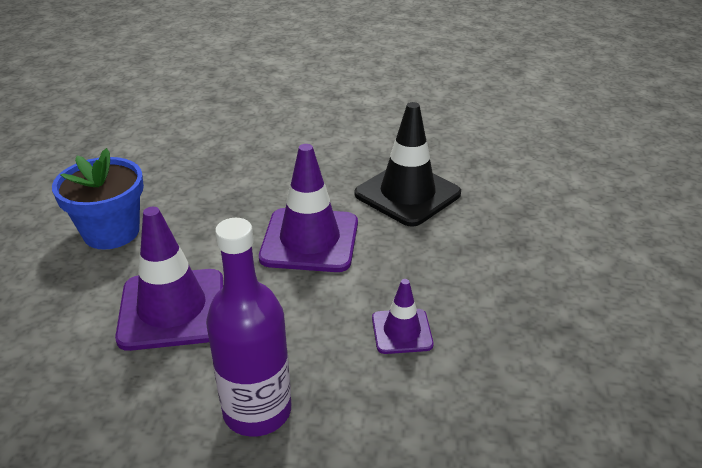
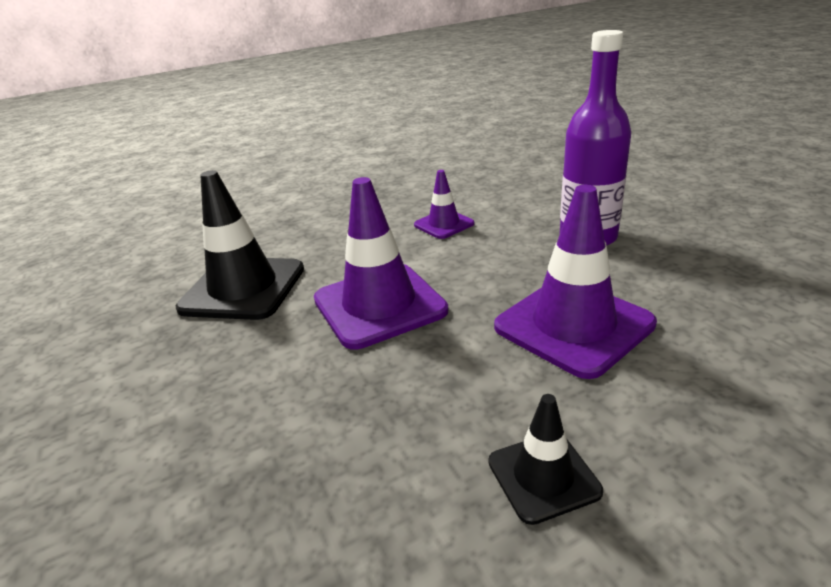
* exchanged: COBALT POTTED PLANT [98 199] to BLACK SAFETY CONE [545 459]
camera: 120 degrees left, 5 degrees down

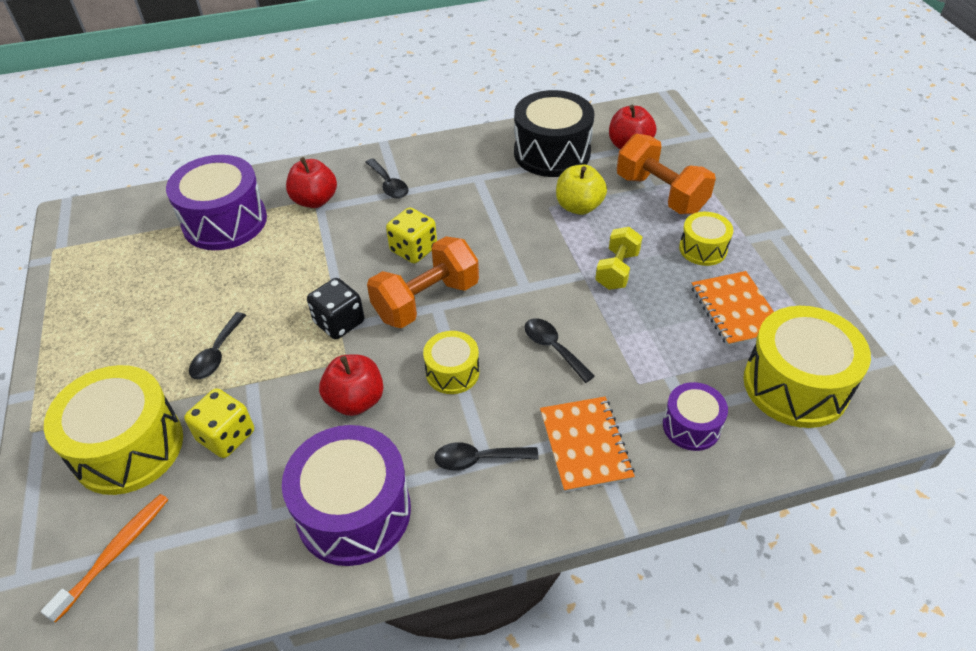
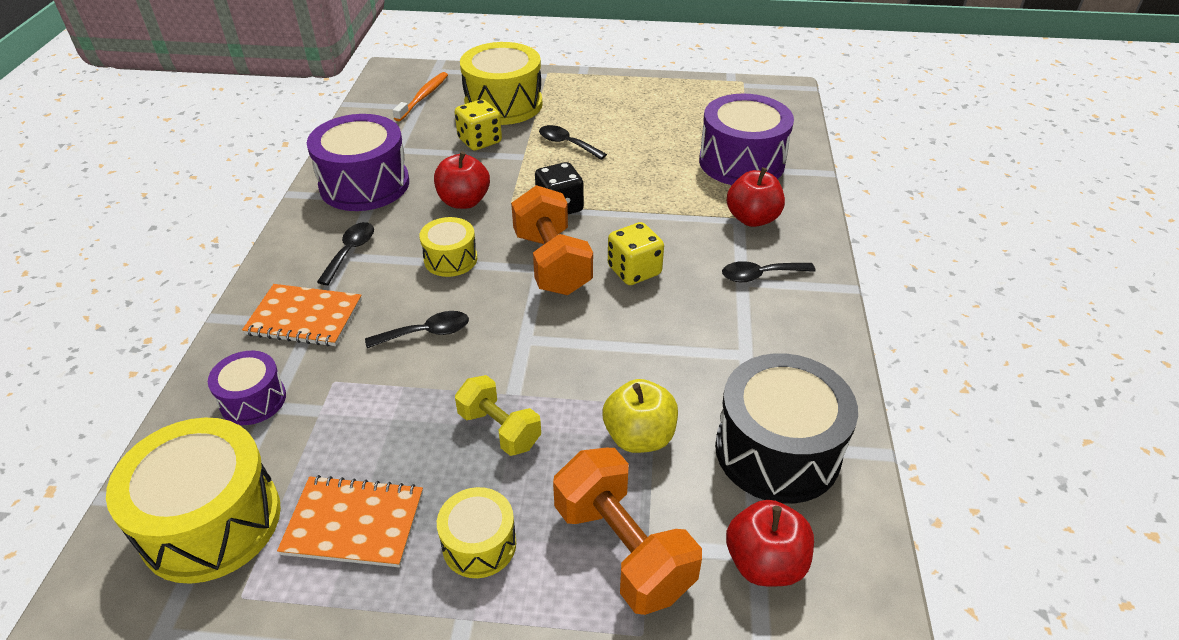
* spun: ORANGE-COLOURED TOOTHBRUSH [104 558] = [420 96] 120 degrees counterclockwise
* spun: ORANGE-COLOURED HAND WEIGHT [666 174] = [627 531] 75 degrees clockwise
camera: 110 degrees right, 5 degrees down

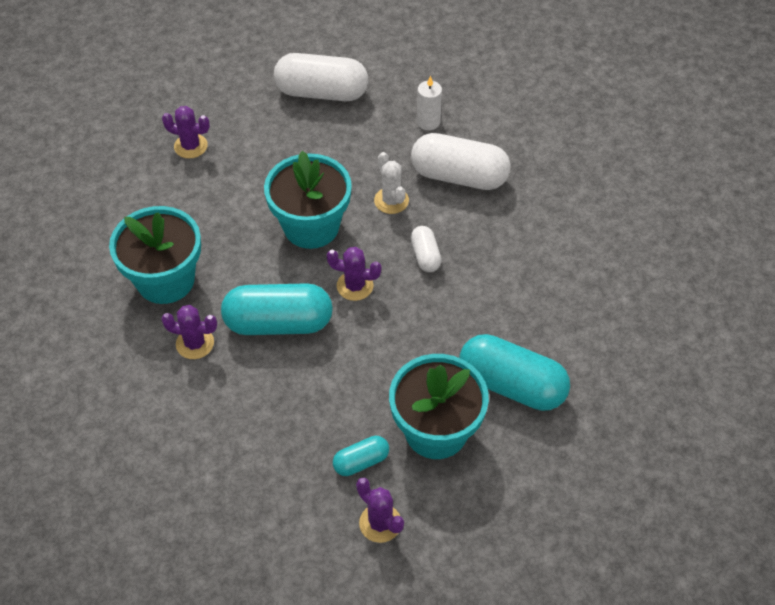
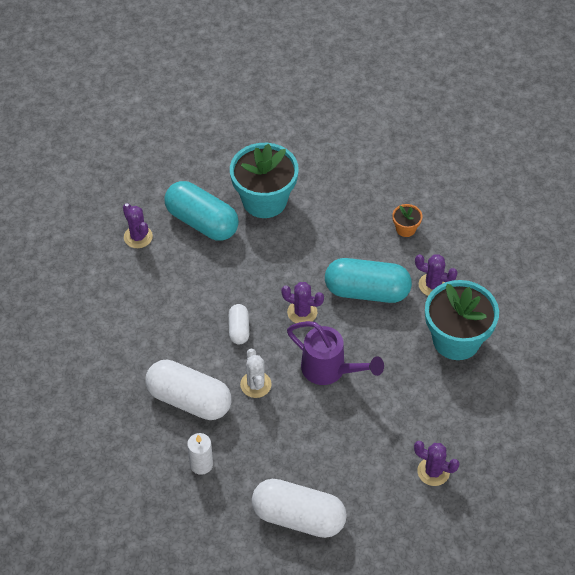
* missing: AQUA CAPSULE [361 456]
* appeared: ORANGE-COLOURED POTTED PLANT [407 220]
* relocated: PURPLE CACTUS [380 510] to [138 225]
* exchanged: AQUA POTTED PLANT [308 200] to PURPLE WATERING CAN [335 353]
camera: 170 degrees left, 0 degrees up

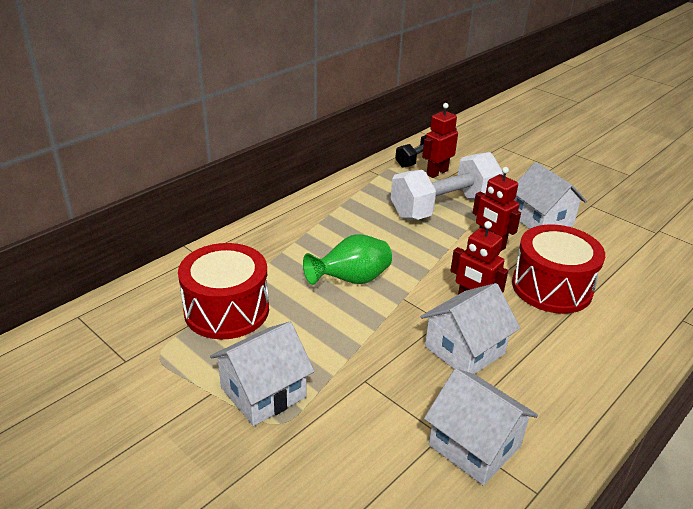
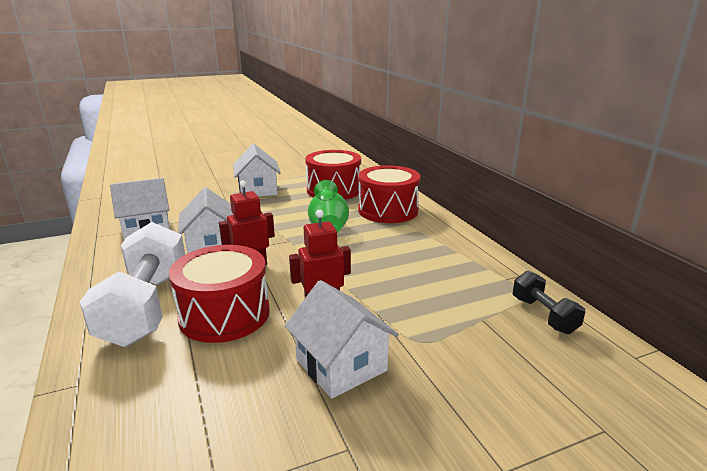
* missing: RED ROBOT FIGURE [440 140]
* appeared: RED TOY DRUM [389 194]
* relocated: PURE WHITE HAND WEIGHT [447 186] to [132 284]
* spun: PURE WHITE COTTAGE [550 195] = [342 339] 60 degrees clockwise
camera: 115 degrees right, 10 degrees down

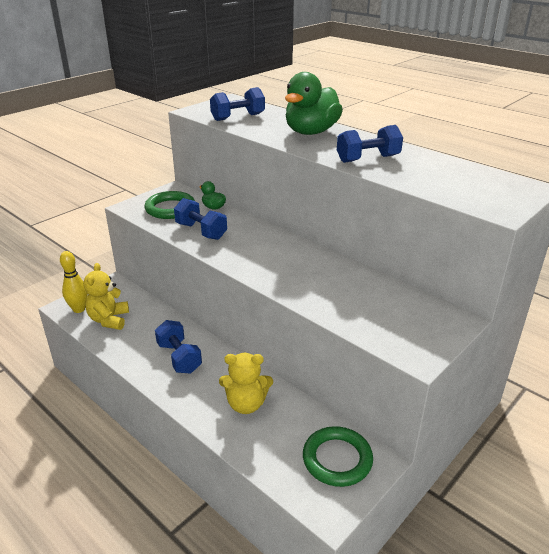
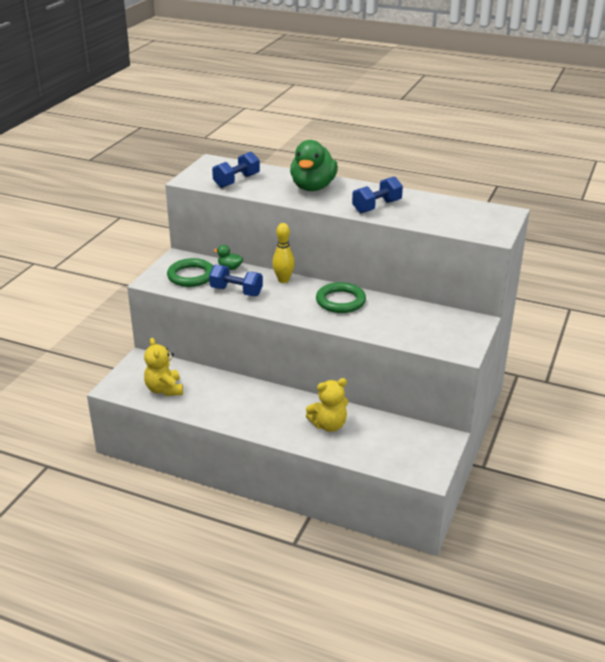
* missing: COBALT HAND WEIGHT [178 346]
* relocated: YELLOW SKITTLE [74 282] to [283 253]
* relocated: LEAF-GREEN TORUS [338 456] to [341 297]
camera: 20 degrees left, 0 degrees up

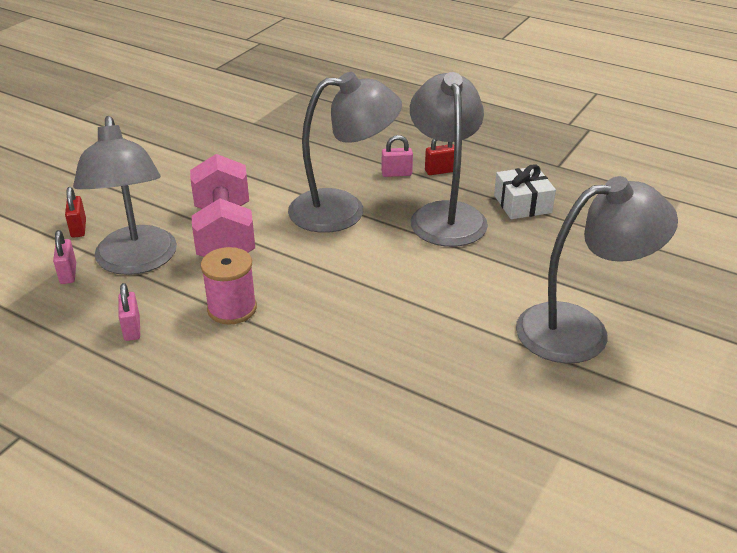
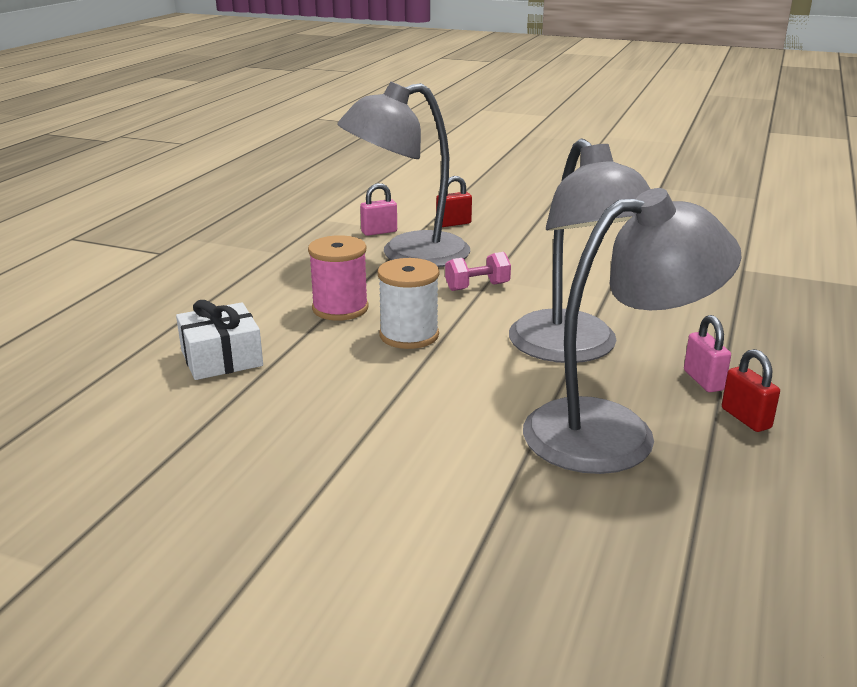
* missing: PINK PADLOCK [129 312]
* missing: GREY LAMP [597 270]
* appeared: PURE WHITE REEL OF THREAD [409 303]
* relocated: PURE WHITE WRAPPED GIFT [525 191] to [219 340]
* size: PINK HAND WEIGHT [222 205] = [478 271] x0.44
camera: 80 degrees right, 10 degrees down

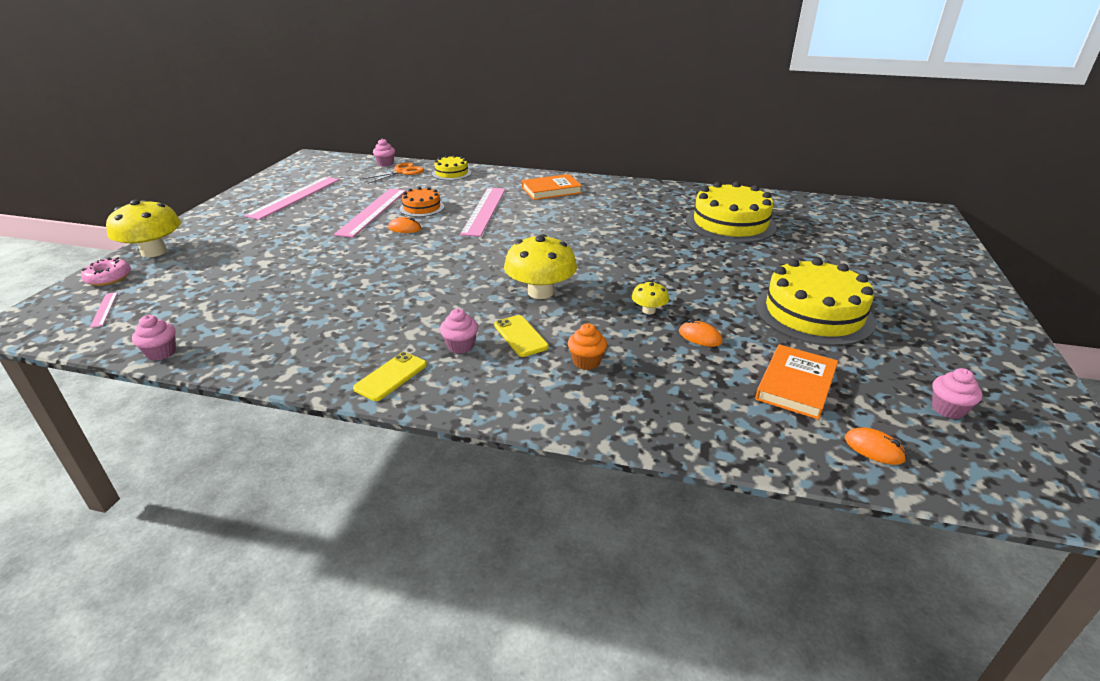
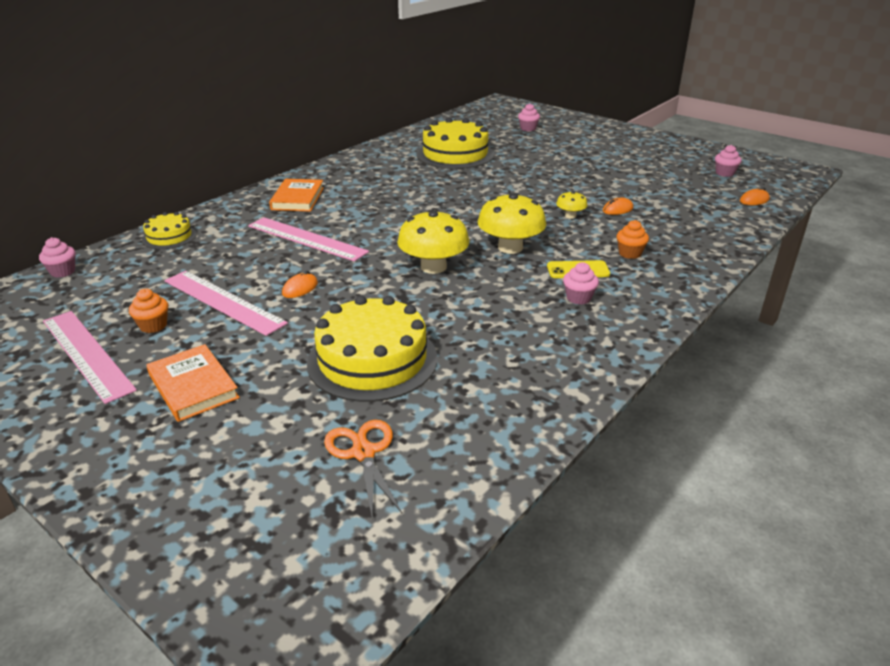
* missing: PINK DONUT [106 271]
* missing: PINK RULER [104 310]
* missing: YELLOW MOBILE PHONE [390 376]
* missing: ORANGE-COLOURED GATEAU [422 202]
* appeared: ORANGE-COLOURED MUFFIN [148 311]
* relocated: YELLOW FUNGUS [143 229] to [433 242]
* relocated: PINK MUFFIN [154 338] to [529 117]
* relocated: ORANGE-COLOURED PAIR OF SCISSORS [392 173] to [363 469]
* relocated: YELLOW GATEAU [815 302] to [372 349]
* relocated: ORANGE-COLOURED BOOK [796 382] to [193 383]
camera: 65 degrees left, 0 degrees up

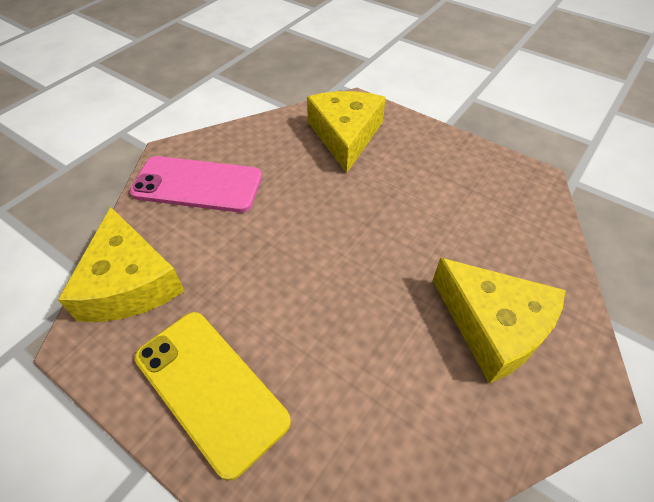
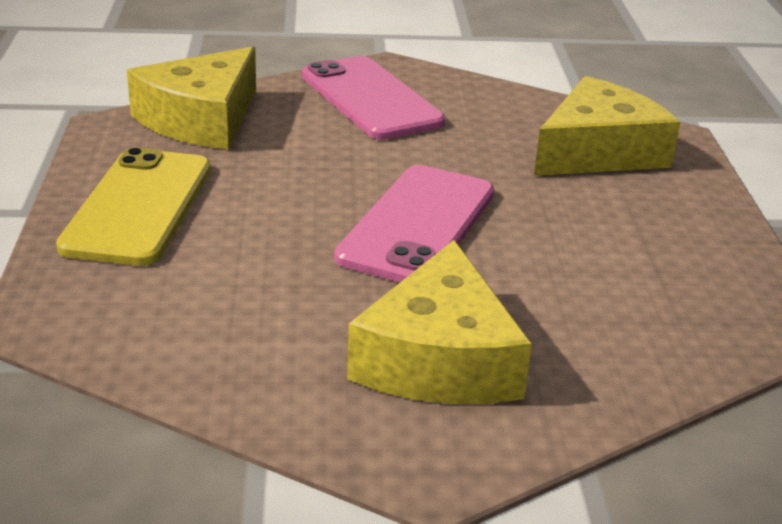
* appeared: PINK MOBILE PHONE [414 223]
camera: 50 degrees right, 20 degrees down

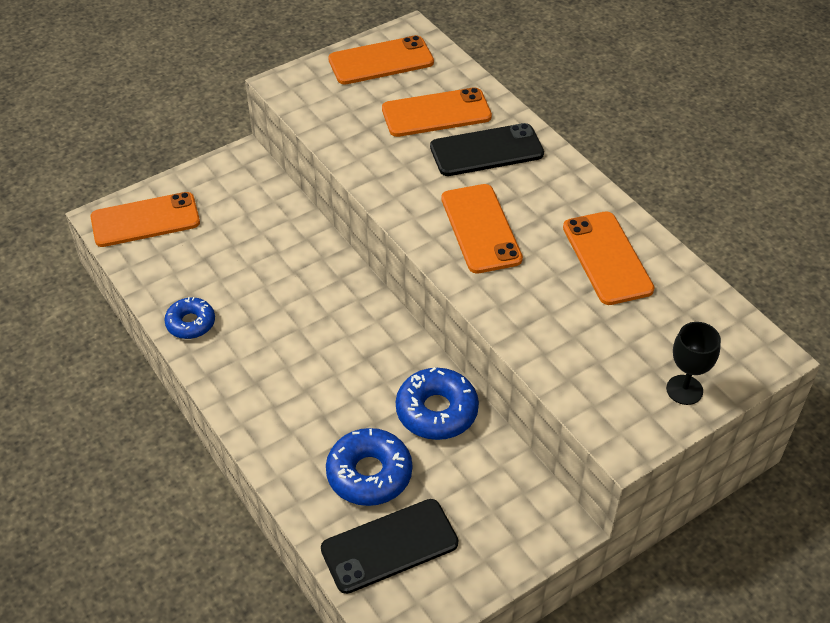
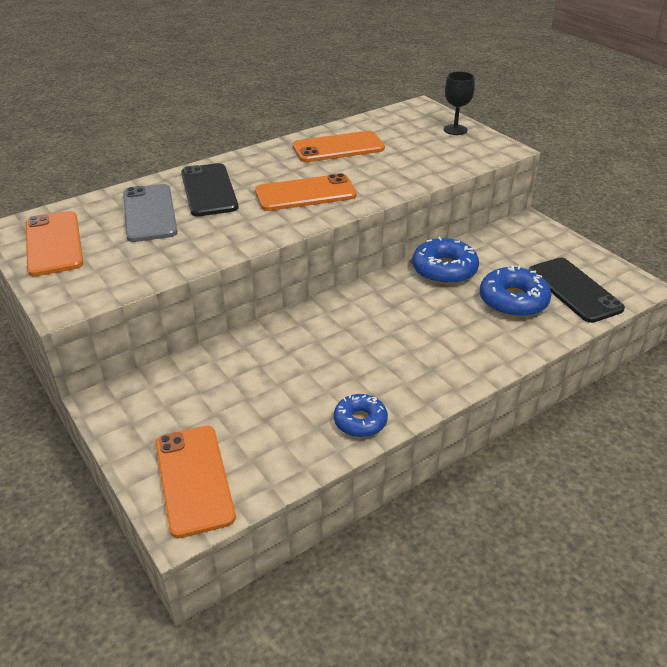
* colour: ORANGE-COLOURED MOBILE PHONE [437 112] to GREY MOBILE PHONE [150 213]
camera: 90 degrees left, 10 degrees down

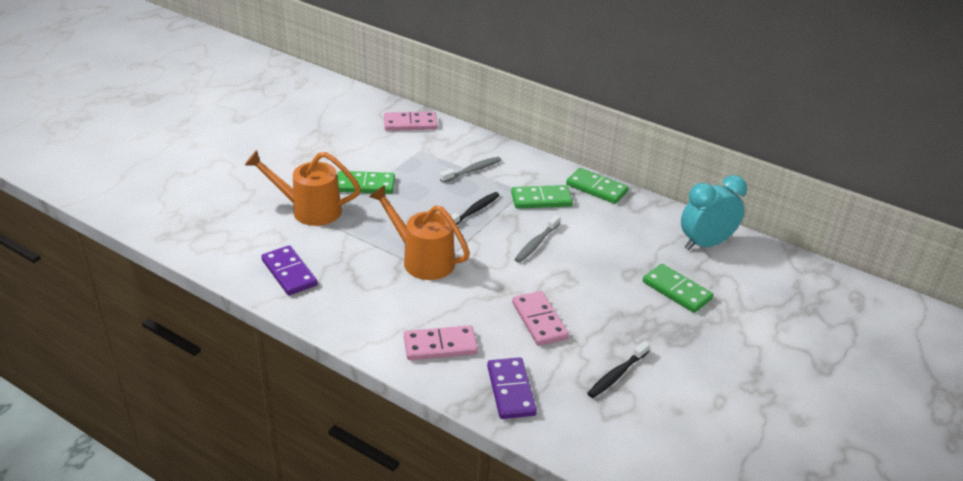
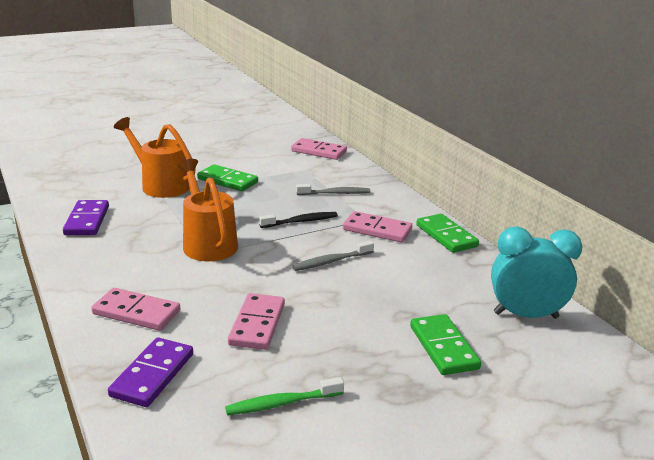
* colour: LEAF-GREEN DOMINO TILE [542 197] to PINK DOMINO TILE [377 226]
* colour: BLACK TOOTHBRUSH [618 369] to LEAF-GREEN TOOTHBRUSH [284 396]
camera: 30 degrees right, 10 degrees down

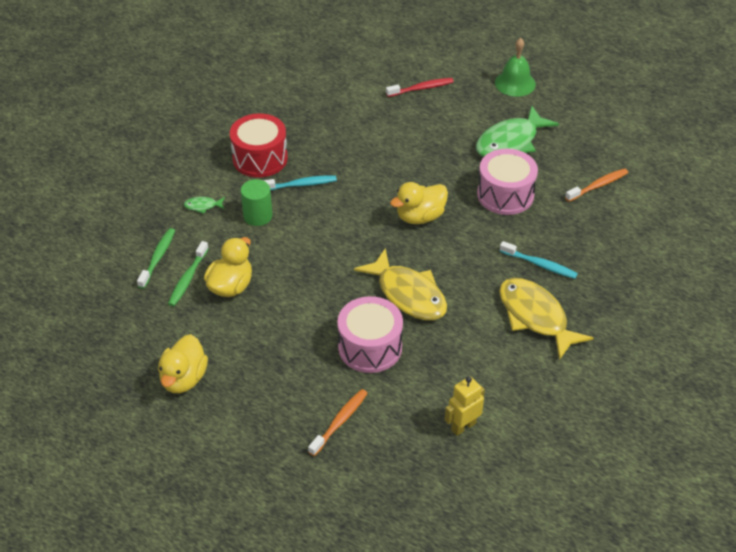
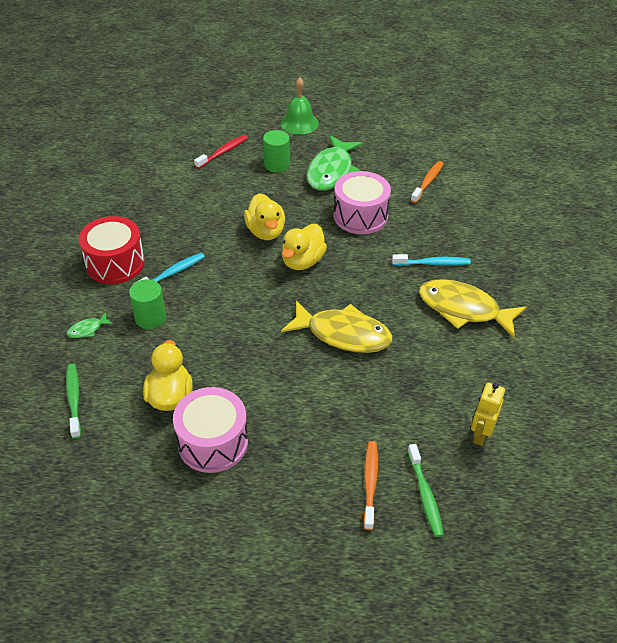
* appeared: LEAF-GREEN SOLID CYLINDER [276 151]
* relocated: YELLOW RUBBER DUCK [183 363] to [264 216]
* relocated: LEAF-GREEN TOOTHBRUSH [188 273] to [426 490]
* relocated: PINK TOY DRUM [370 334] to [210 430]
camera: 30 degrees left, 0 degrees up

